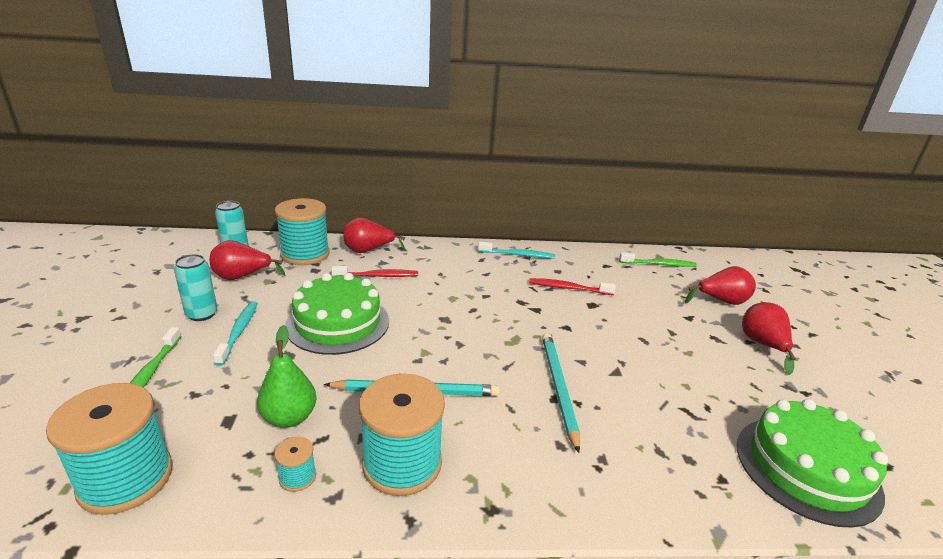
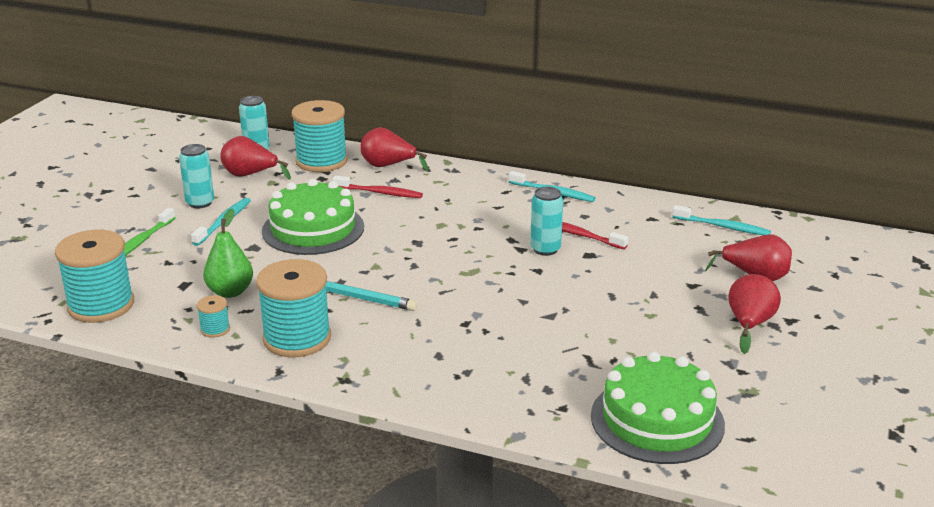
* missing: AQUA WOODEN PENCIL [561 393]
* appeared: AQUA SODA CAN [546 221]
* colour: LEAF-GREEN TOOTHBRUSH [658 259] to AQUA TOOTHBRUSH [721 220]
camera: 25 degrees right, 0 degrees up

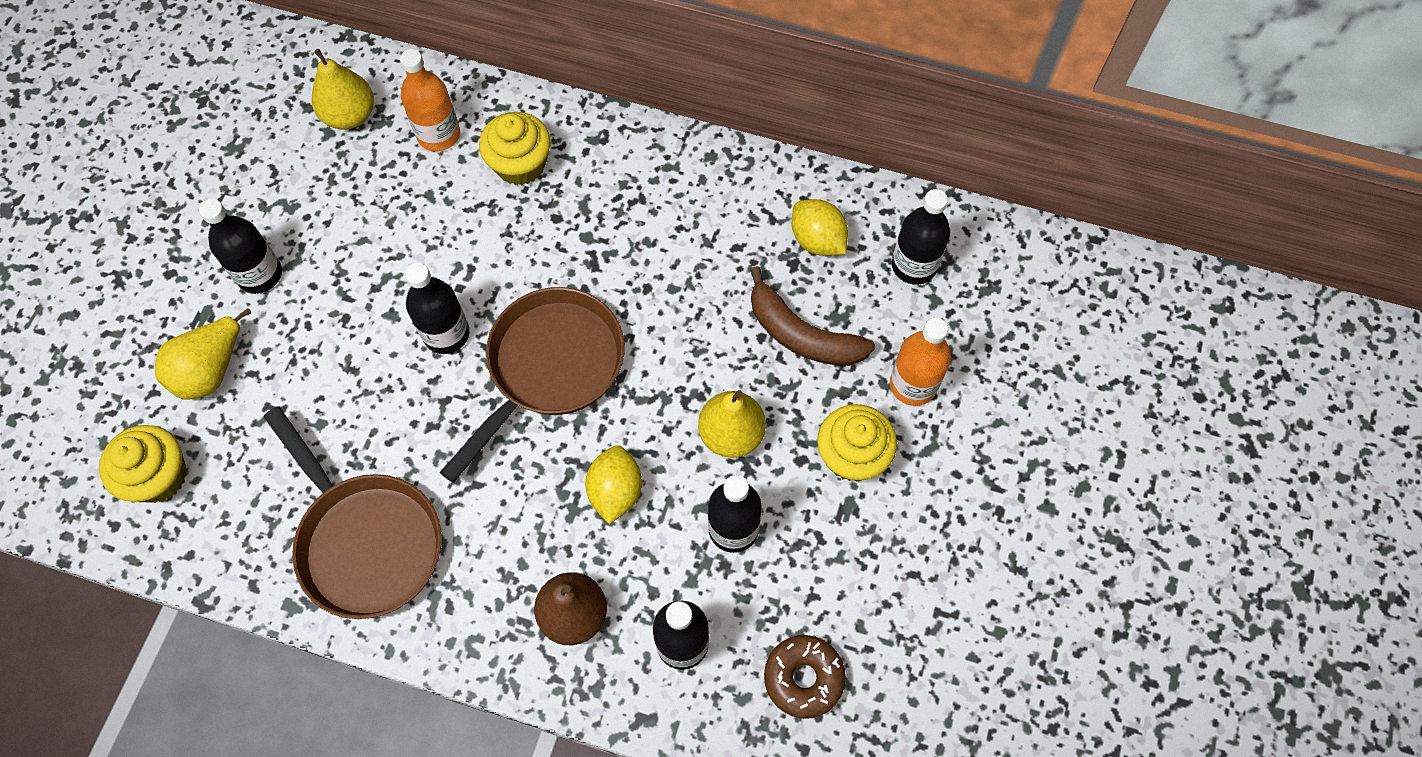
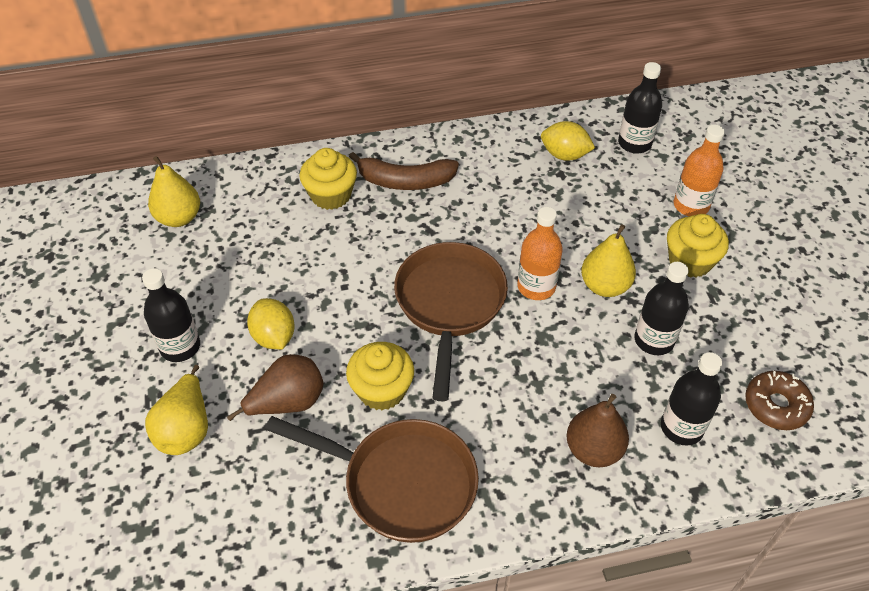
* missing: BLACK FLASK [437 308]
* appeared: RUSSET PEAR FRUIT [275 387]
* relocated: YELLOW MUFFIN [143 464] to [380 376]
* relocated: ORANGE-COLOURED FLASK [430 100] to [540 253]
* relocated: YELLOW TOY LEMON [613 484] to [271 324]
* relocated: RUSSET TOY BANANA [812 316] to [404 171]
camera: 30 degrees left, 15 degrees down

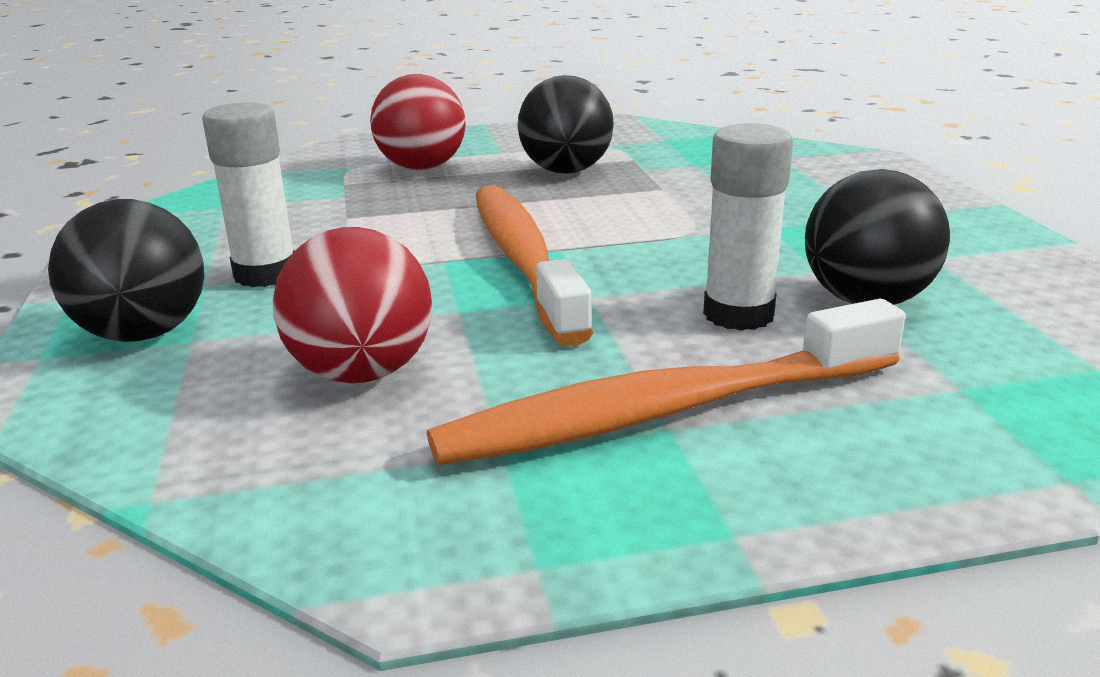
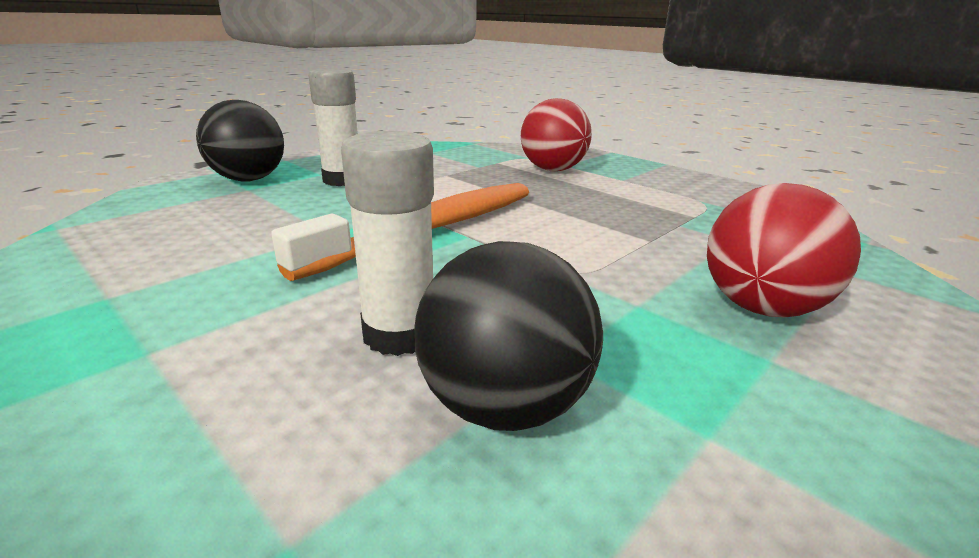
* missing: ORANGE-COLOURED TOOTHBRUSH [666 382]
* missing: BLACK BALL [565 124]
* relocated: RED BALL [352 305] to [784 250]
camera: 55 degrees right, 0 degrees up

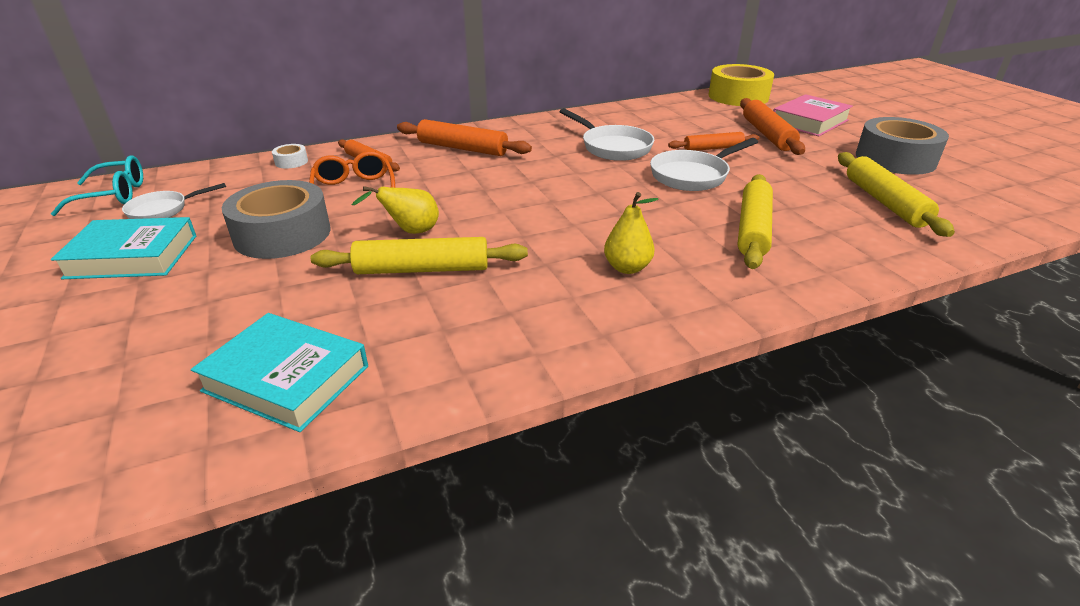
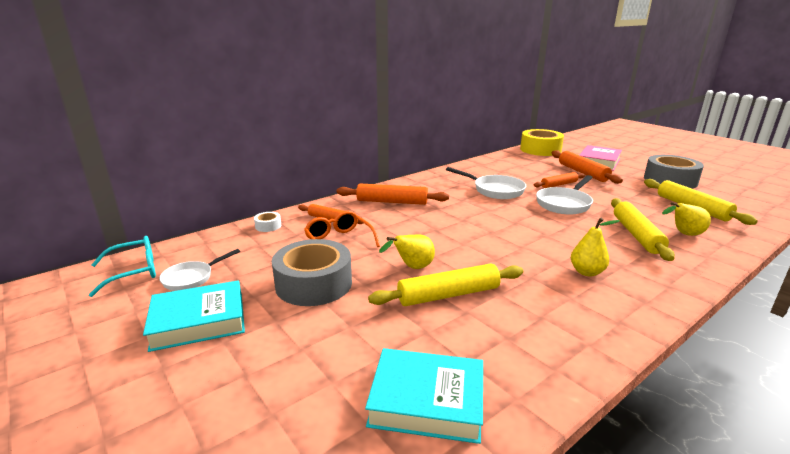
* appeared: YELLOW PEAR FRUIT [686 219]
camera: 15 degrees left, 10 degrees down

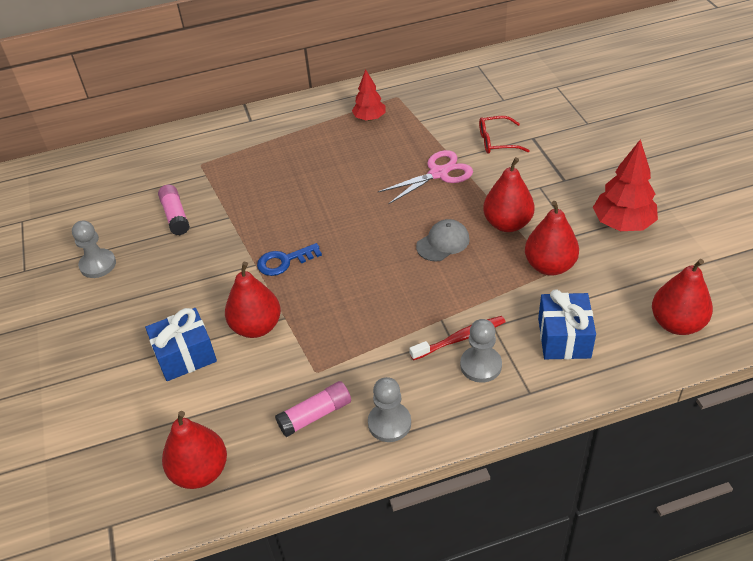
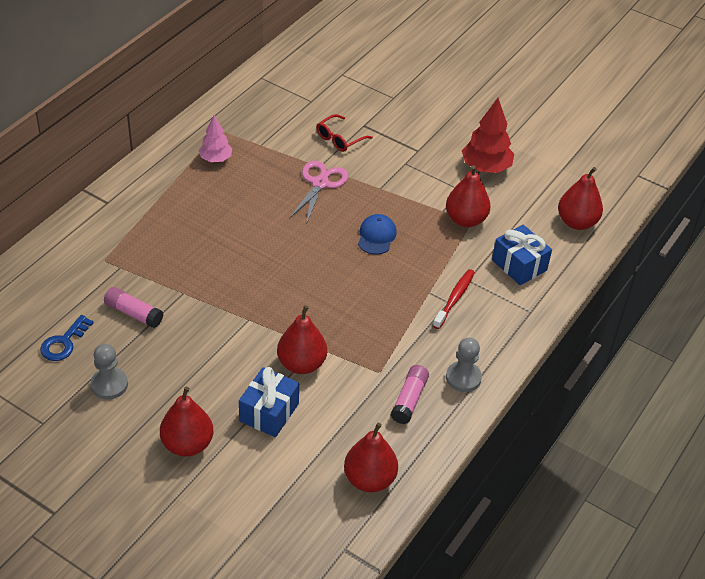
* missing: GREY GAME PAWN [481 351]
* relocated: COBALT KEY [289 259] to [67 338]
* relocated: RED PEAR FRUIT [509 194] to [186 422]
* colour: RED TREE [368 95] to PINK TREE [215 138]
* colour: GREY BASEBALL CAP [443 240] to COBALT BASEBALL CAP [377 234]
camera: 45 degrees left, 0 degrees up

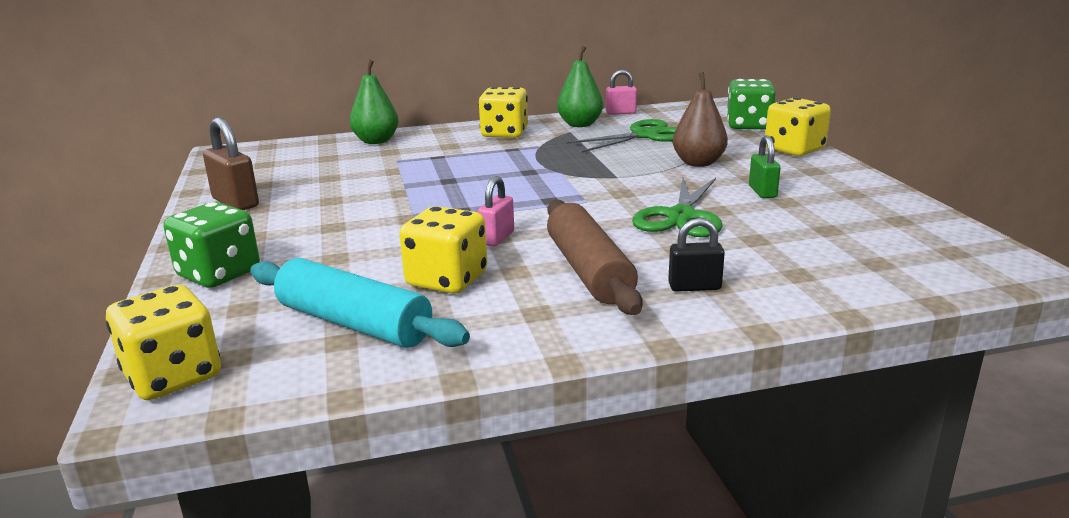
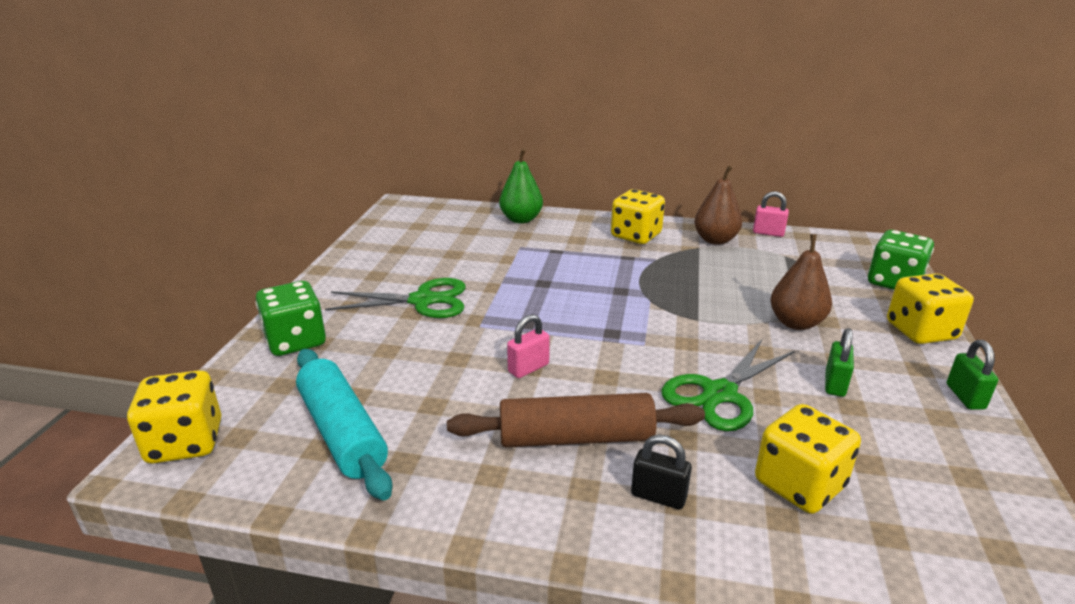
* missing: RUSSET PADLOCK [231 163]
* appeared: LEAF-GREEN PADLOCK [972 375]
* relocated: YELLOW DIE [443 250] to [808 459]
* relocated: LEAF-GREEN PAIR OF SCISSORS [622 136] to [395 298]
* colour: LEAF-GREEN PEAR FRUIT [580 86] to RUSSET PEAR FRUIT [718 205]
* spun: RUSSET DOUGH ROLLER [595 257] = [576 420] 75 degrees clockwise
camera: 25 degrees right, 5 degrees up

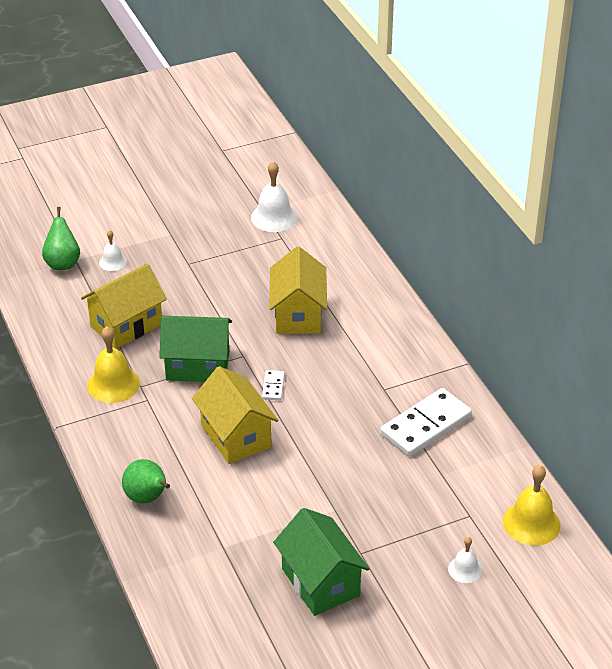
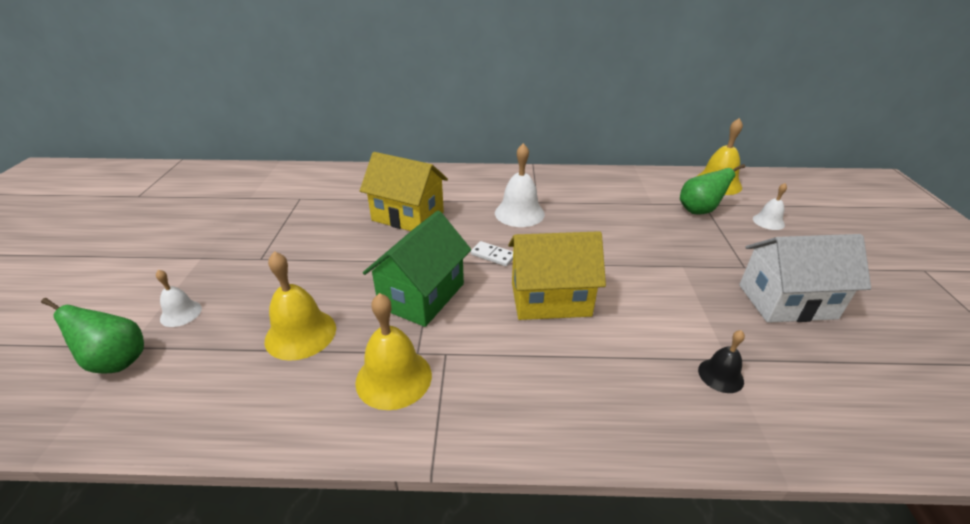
* missing: PURE WHITE DOMINO TILE [426 422]
* appeared: BLACK SCHOOL BELL [721 361]
* relocated: LEAF-GREEN PEAR FRUIT [146 481] to [712 189]
* relocated: PURE WHITE SCHOOL BELL [274 196] to [520 185]
* exchanged: YELLOW COTTAGE [124 306] to YELLOW SCHOOL BELL [300 306]
* colour: LEAF-GREEN COTTAGE [321 562] to PURE WHITE COTTAGE [805 278]
camera: 65 degrees left, 5 degrees down

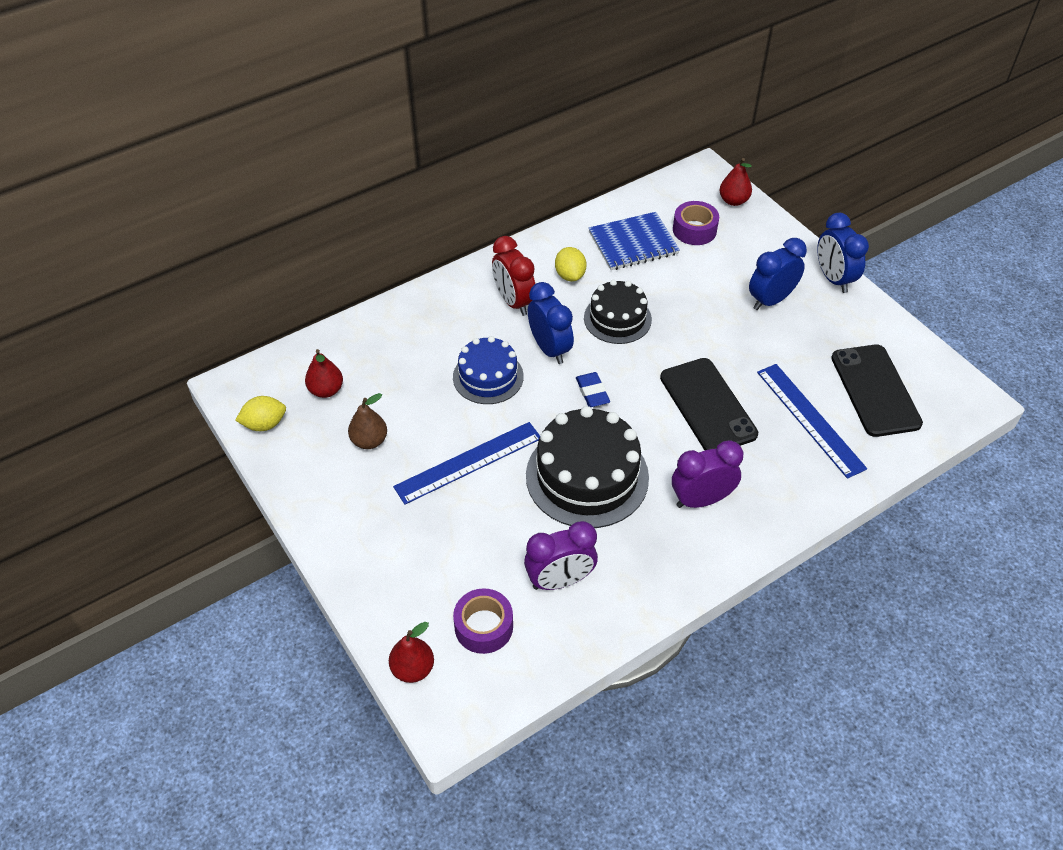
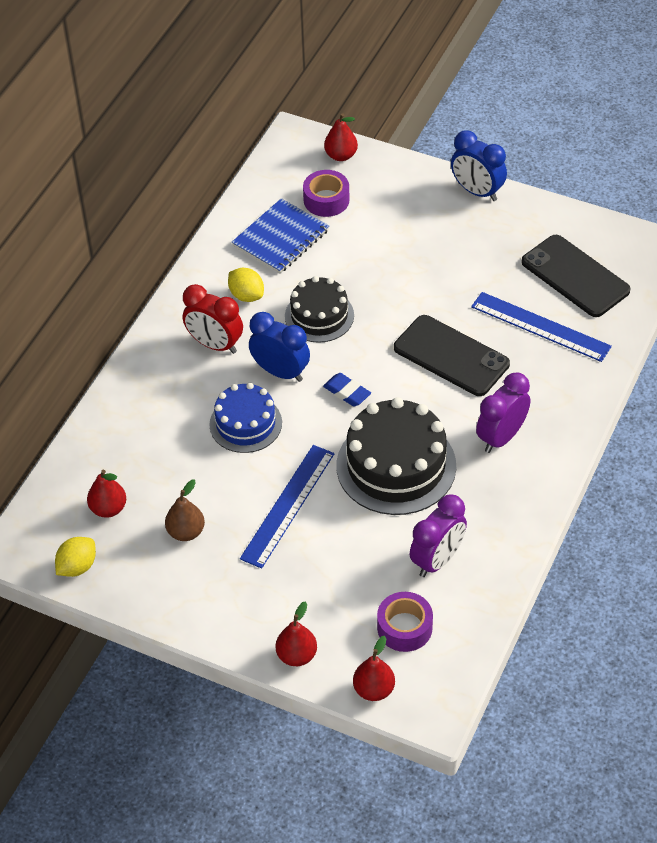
* missing: COBALT ALARM CLOCK [778 274]
* appeared: RED PEAR FRUIT [296 633]
camera: 30 degrees left, 0 degrees up

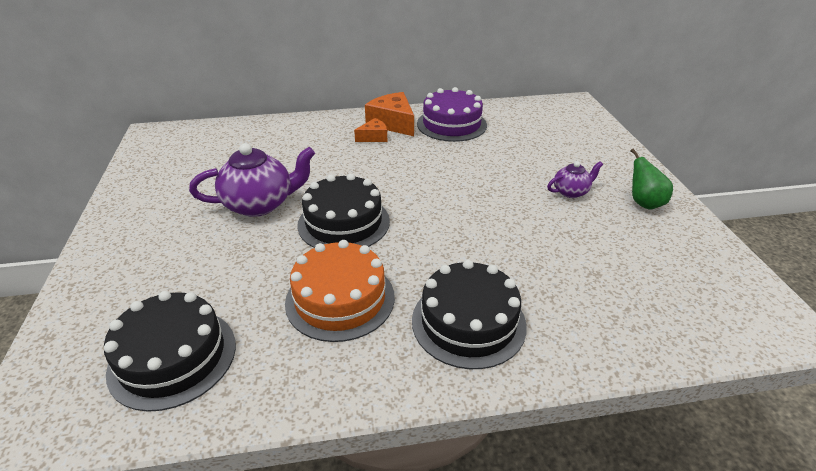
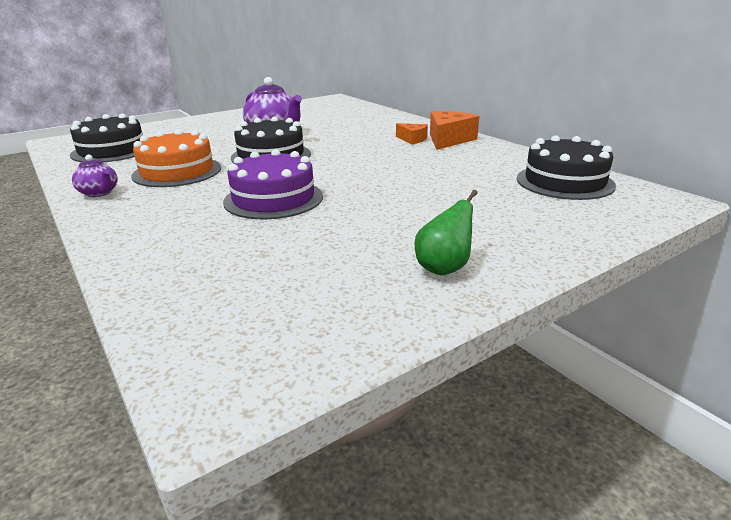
* relocated: BLACK GATEAU [469 314] to [566 167]
* relocated: PURPLE GATEAU [452 114] to [273 184]
* relocated: PURPLE TEAPOT [575 179] to [95 176]
camera: 65 degrees right, 10 degrees down

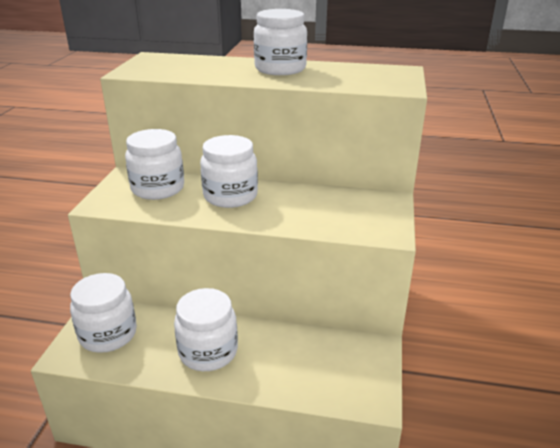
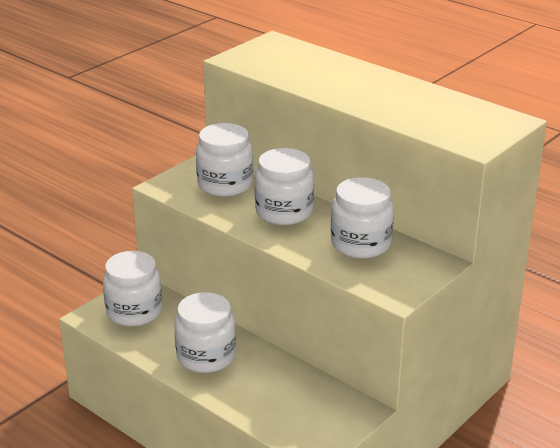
* relocated: PURE WHITE PRESERVE JAR [280 42] to [362 217]
camera: 30 degrees right, 0 degrees up

